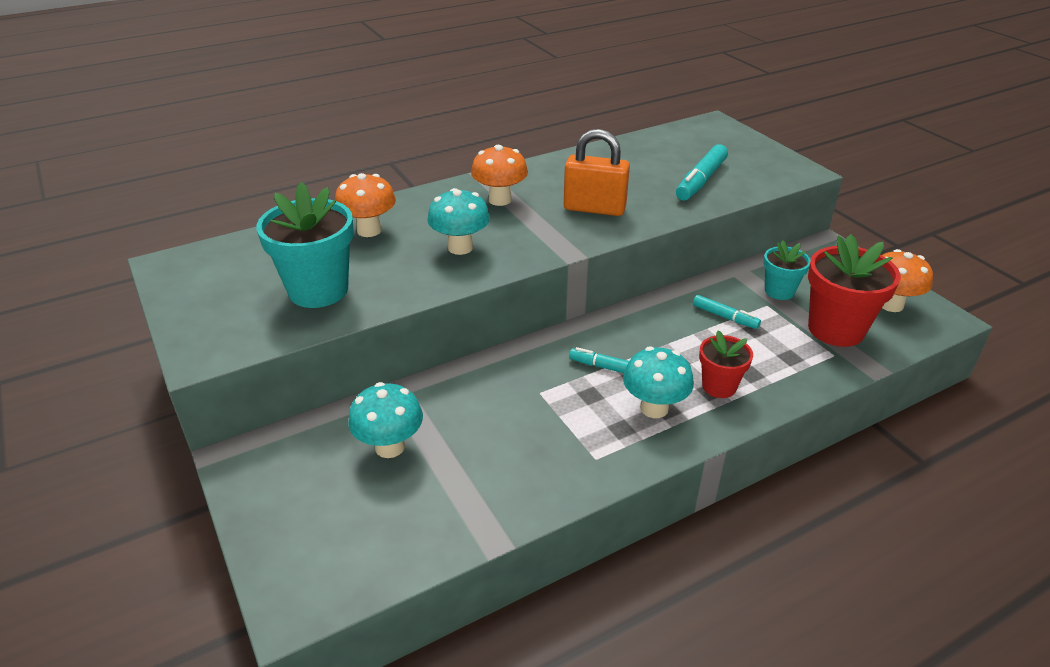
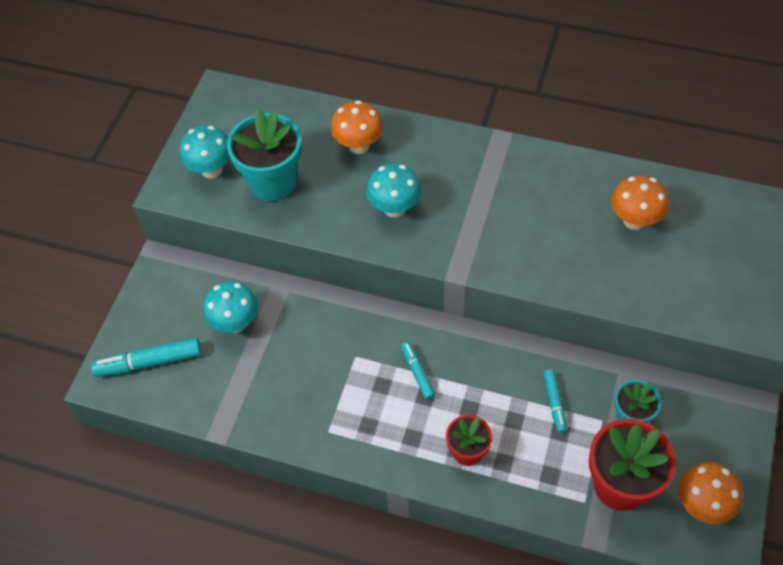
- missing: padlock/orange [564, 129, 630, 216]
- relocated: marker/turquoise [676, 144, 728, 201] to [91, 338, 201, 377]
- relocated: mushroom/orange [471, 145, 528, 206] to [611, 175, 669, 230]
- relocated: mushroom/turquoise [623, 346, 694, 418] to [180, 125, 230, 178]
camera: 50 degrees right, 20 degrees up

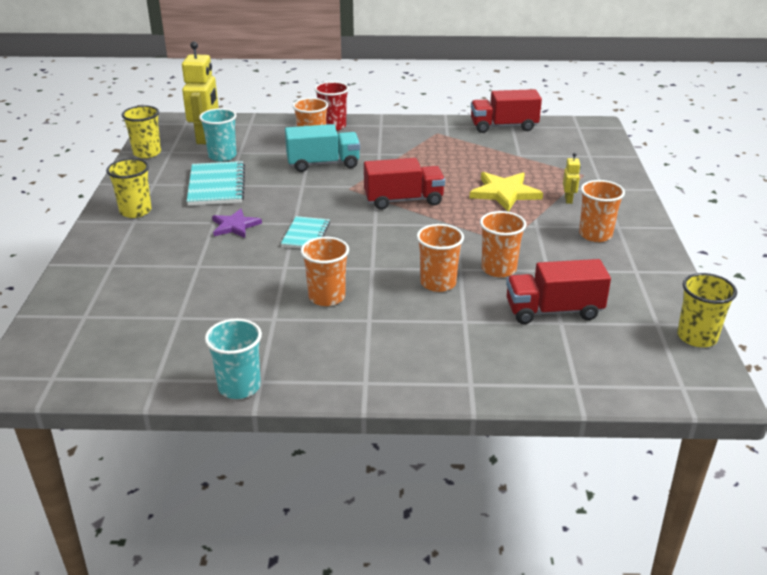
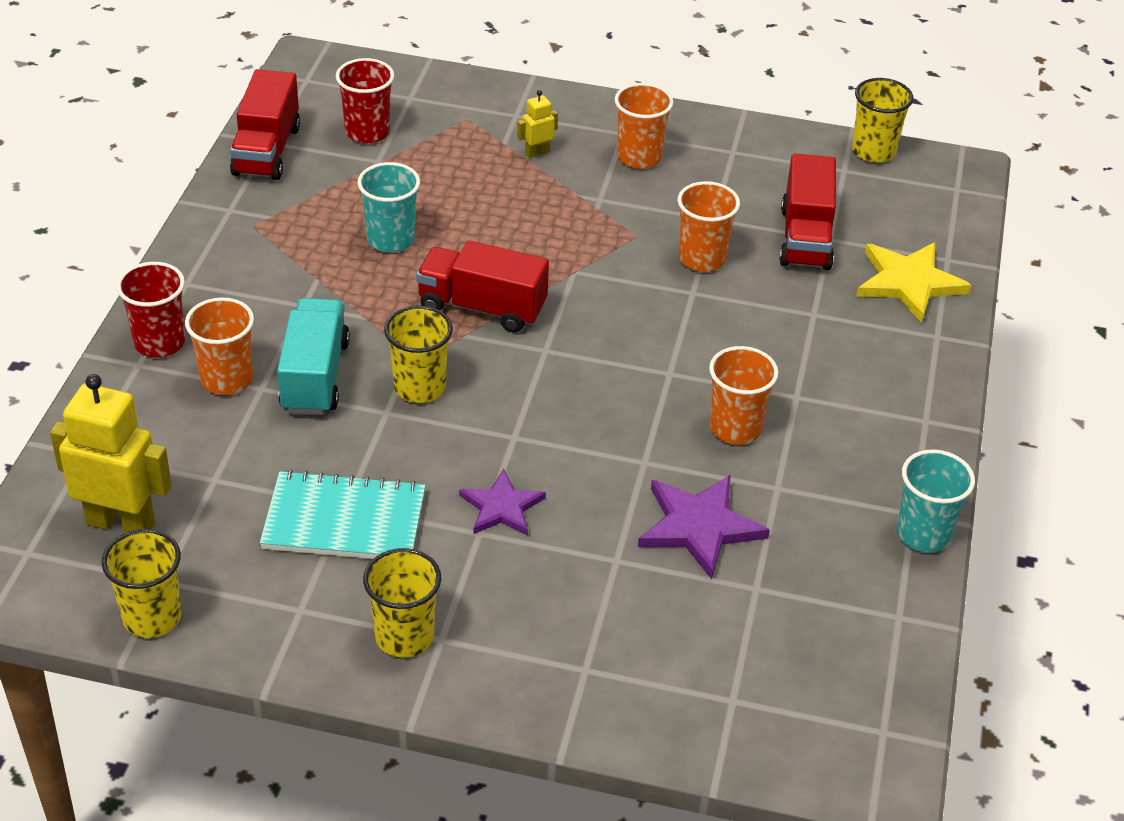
- relocated: cup/turquoise [199, 108, 237, 161] to [357, 162, 420, 252]
- spun: robot/yellow [563, 153, 581, 204] = [517, 90, 558, 158] 45 degrees counterclockwise
- spun: truck/red [364, 158, 445, 210] = [416, 240, 549, 333] 75 degrees counterclockwise
- relocated: star/yellow [469, 172, 543, 212] to [856, 242, 971, 323]
- missing: notebook/turquoise [281, 216, 330, 249]
- missing: cup/orange [417, 224, 464, 292]
- appeared: cup/red [336, 58, 394, 144]
- appeared: cup/yellow [384, 306, 453, 403]
- appeared: star/purple [638, 475, 770, 579]
camera: 80 degrees left, 10 degrees up

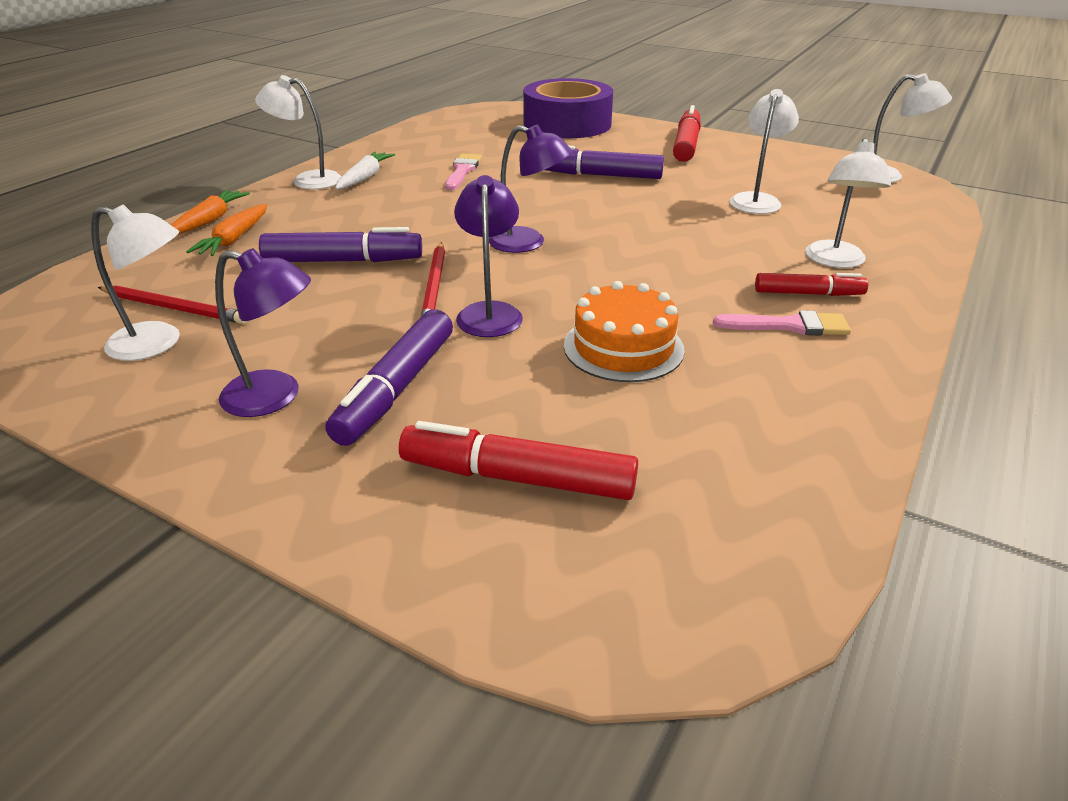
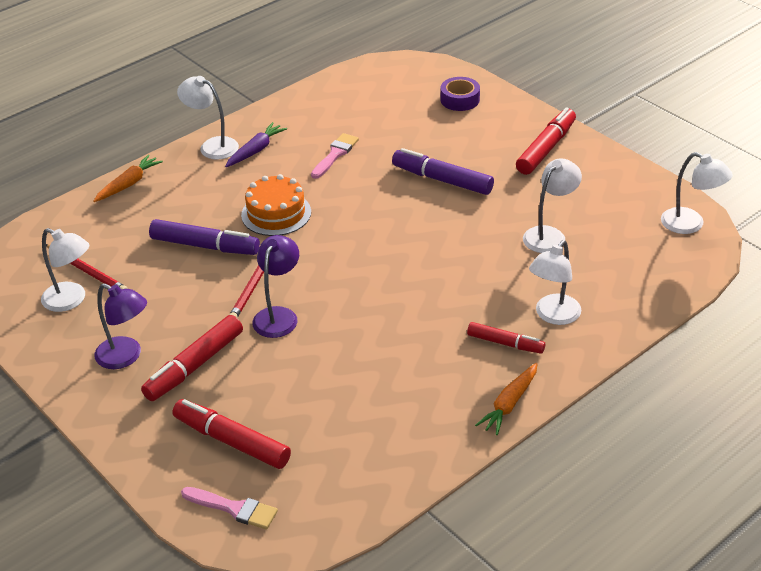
- size: tape/purple [523, 78, 613, 138] = [441, 77, 480, 111] x0.48
- missing: lamp/purple [489, 125, 572, 253]
- colour: carrot/white [335, 152, 395, 190] to carrot/purple [225, 122, 287, 167]
- relocated: carrot/orange [186, 204, 267, 256] to [475, 363, 538, 435]
- relocated: cake/orange [564, 281, 685, 382] to [241, 174, 311, 236]
- colour: marker/purple [325, 309, 453, 446] to marker/red [141, 315, 243, 401]
- relocated: brush/pink [713, 310, 851, 336] to [181, 487, 278, 530]
camera: 20 degrees right, 5 degrees up

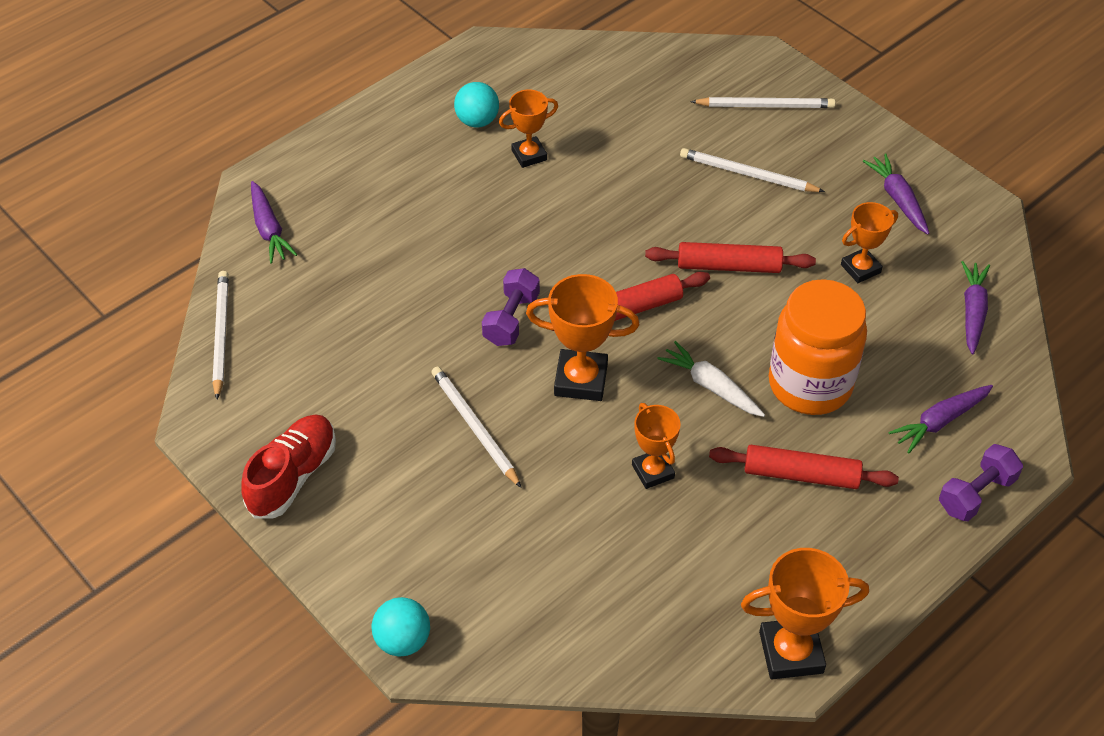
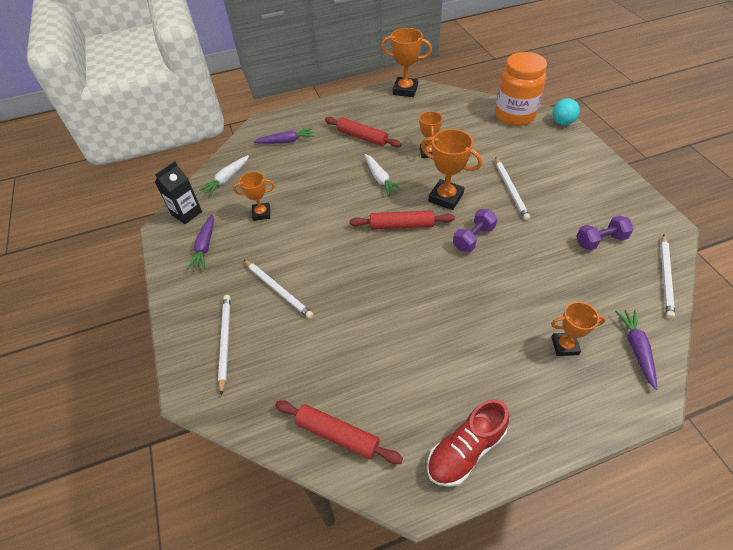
- missing: ball/turquoise [454, 82, 499, 127]
- relocated: trophy/orange [499, 89, 558, 168] to [551, 302, 606, 356]
- spun: pencil/white [690, 97, 836, 108] = [218, 295, 231, 396] 60 degrees clockwise
- relocated: rolling pin/red [645, 242, 816, 273] to [275, 400, 403, 464]
- colour: carrot/purple [961, 261, 990, 354] to carrot/white [199, 155, 249, 196]
- relocated: jar/orange [769, 279, 867, 415] to [495, 52, 547, 126]
- relocated: shoe/red [241, 414, 336, 519] to [427, 399, 510, 487]
- relocated: dumbbell/purple [939, 444, 1023, 521] to [576, 215, 634, 251]
- appeared: carton/black [155, 161, 202, 224]
camera: 155 degrees left, 0 degrees up

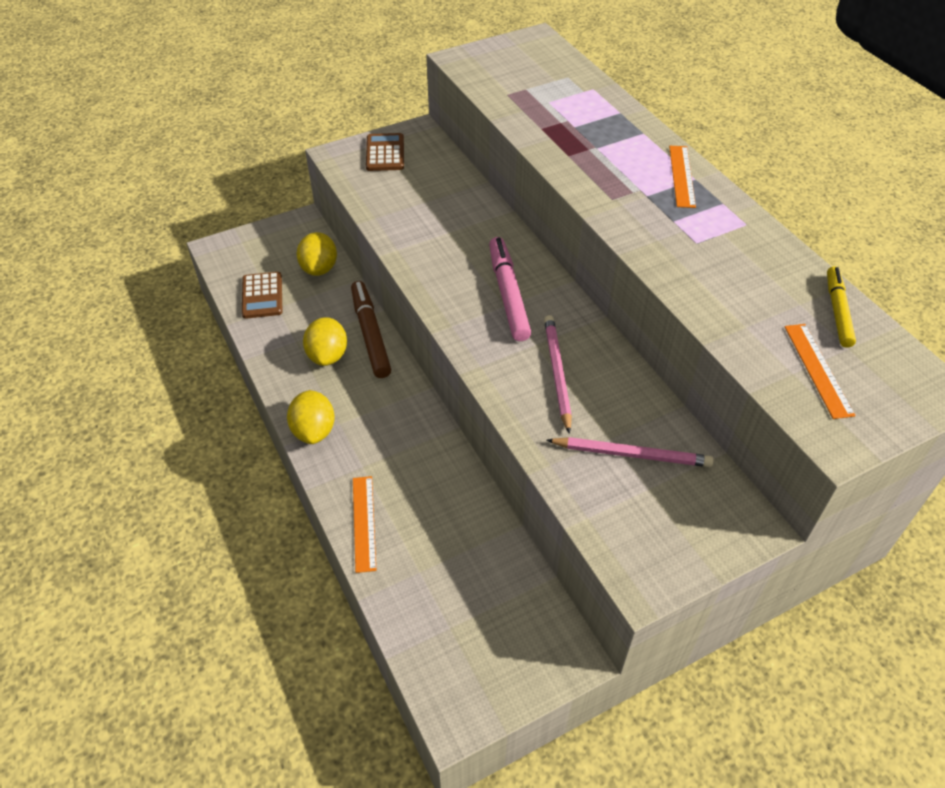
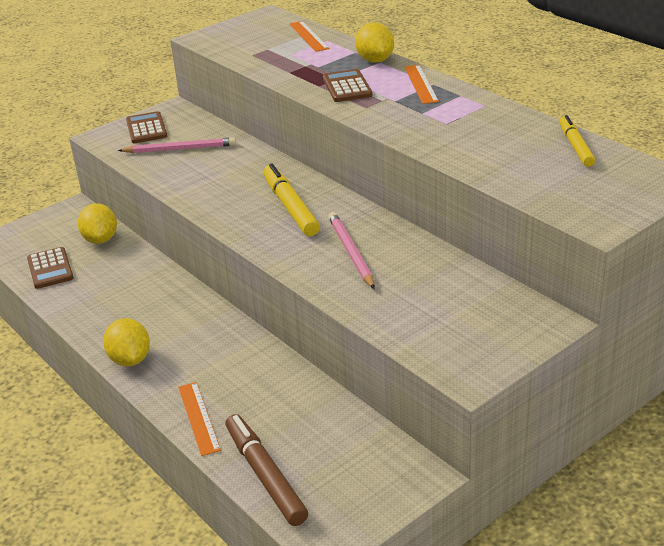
- colour: marker/pink [489, 237, 531, 341] to marker/yellow [263, 163, 320, 236]
- relocated: marker/brown [351, 281, 391, 378] to [226, 414, 308, 526]
- relocated: lemon/yellow [303, 317, 347, 366] to [355, 22, 394, 63]
- relocated: ruler/orange [785, 324, 856, 419] to [289, 21, 330, 52]
- relocated: pencil/pink [546, 437, 714, 467] to [118, 137, 236, 153]
- appeared: calculator/brown [323, 69, 373, 102]
camera: 10 degrees left, 15 degrees down

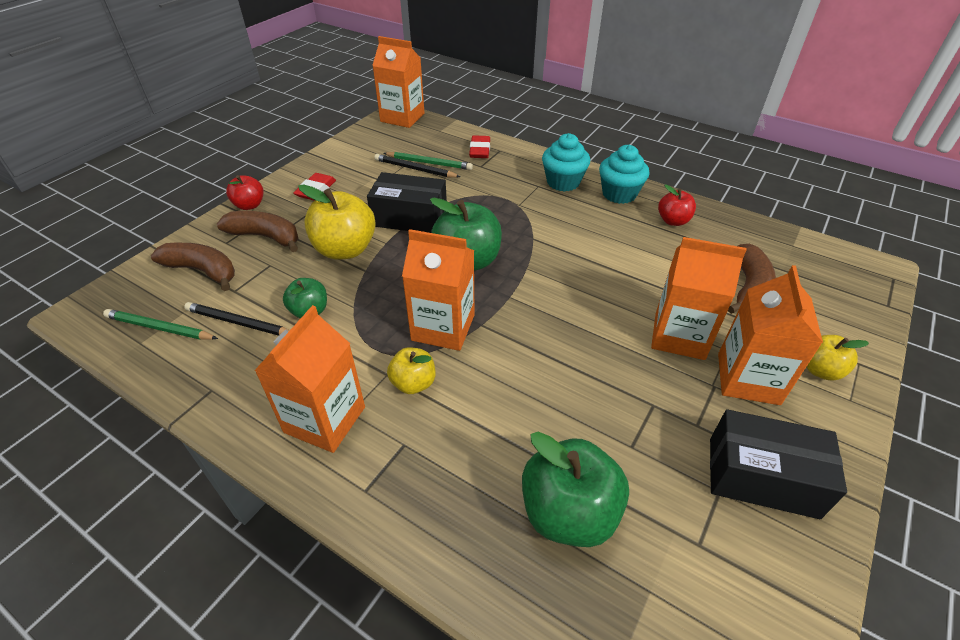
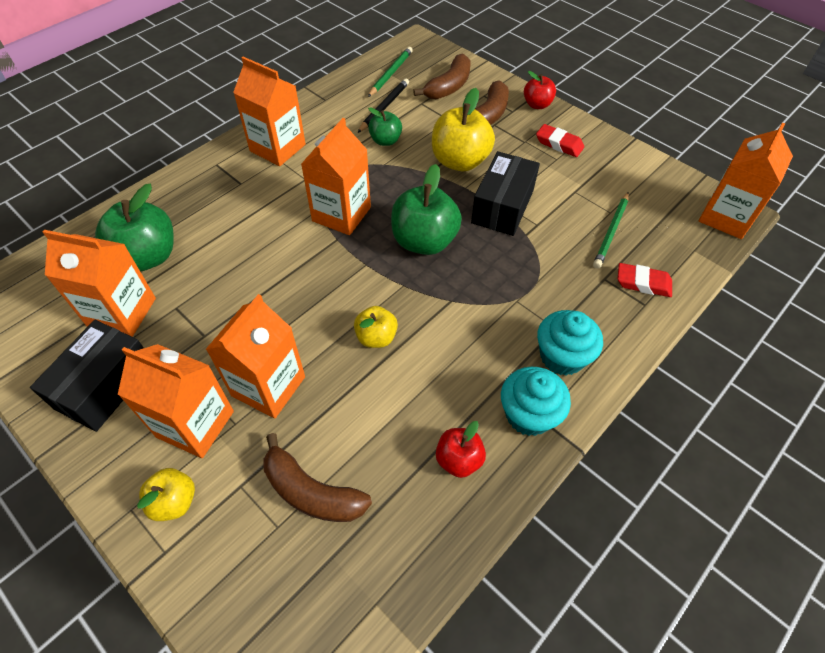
- missing: pencil/black [374, 154, 460, 178]
- relocated: apple/yellow [387, 347, 435, 394] to [354, 306, 398, 348]
- appeared: carton/orange [43, 230, 156, 337]
camera: 100 degrees right, 10 degrees up

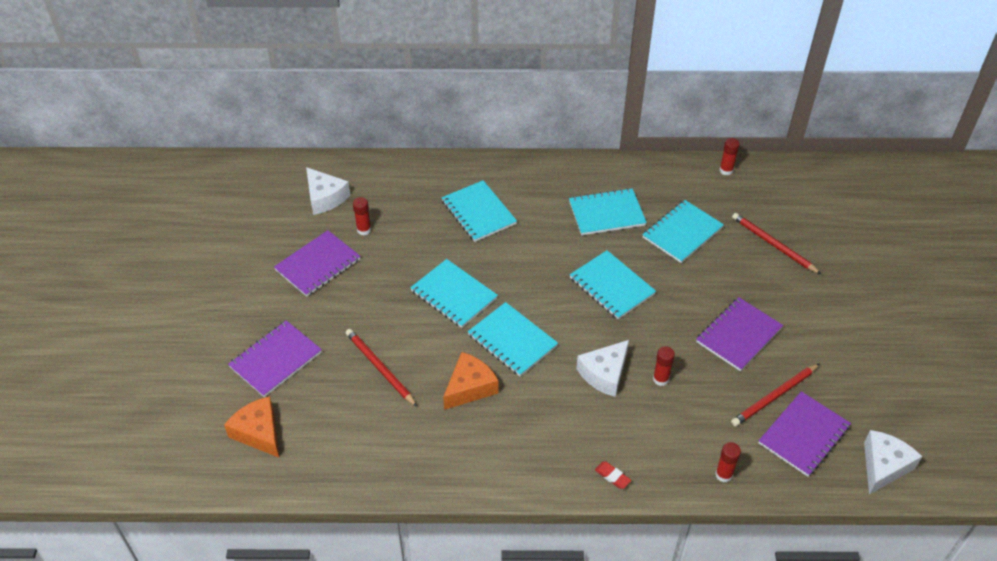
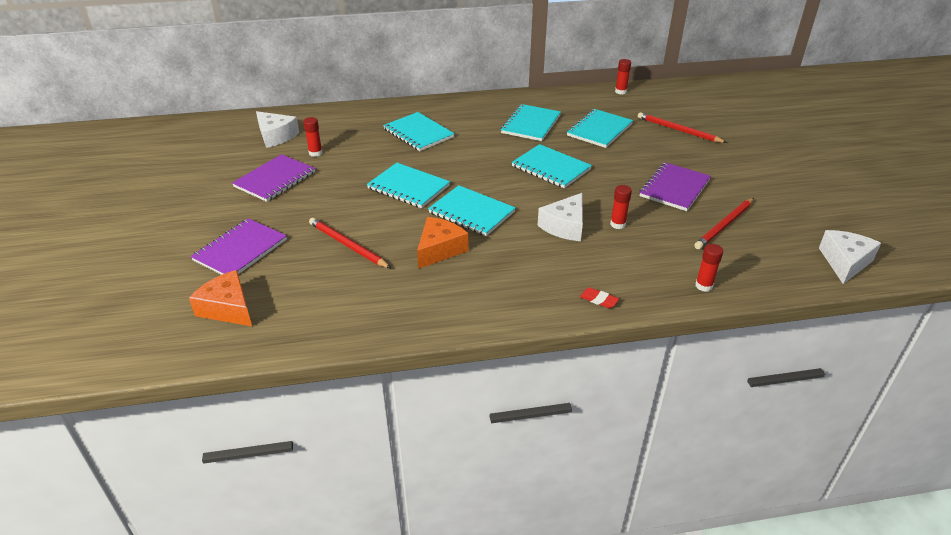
- spun: notebook/turquoise [569, 188, 647, 235] = [501, 104, 561, 141] 45 degrees counterclockwise
- missing: notebook/purple [759, 391, 851, 477]
camera: 10 degrees left, 10 degrees down

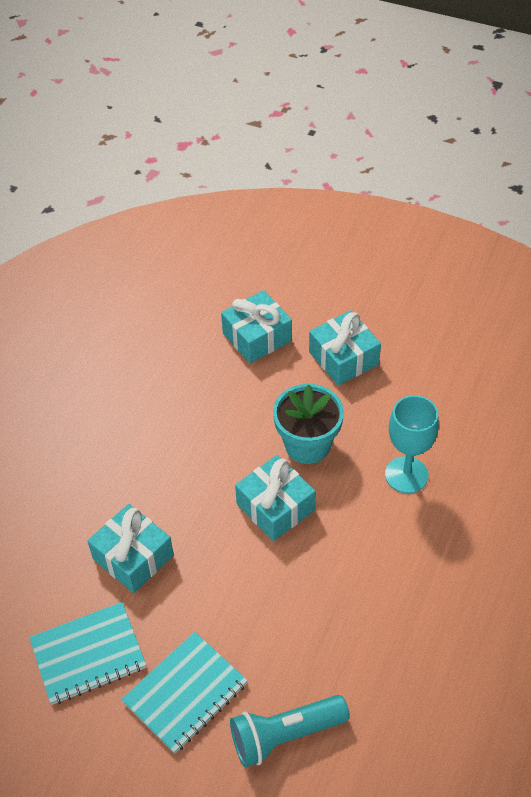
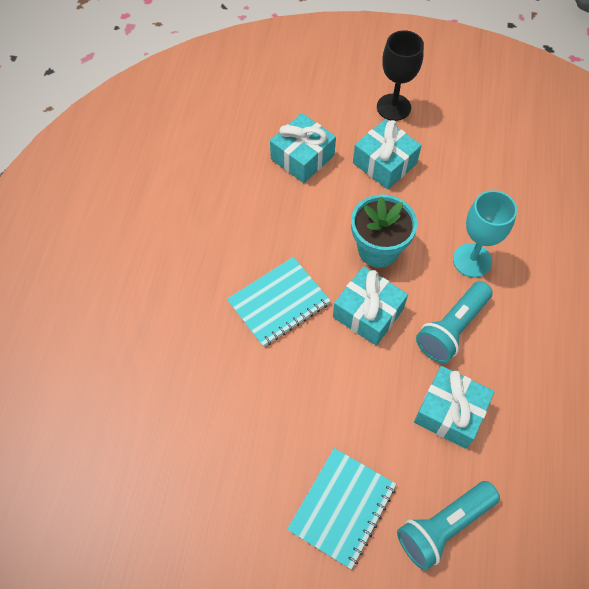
- relocated: gift/turquoise [88, 504, 174, 593] to [414, 366, 495, 449]
- relocated: notebook/turquoise [29, 602, 146, 705] to [227, 257, 331, 347]
- appeared: goblet/black [377, 30, 424, 121]
- appeared: flashlight/turquoise [416, 281, 493, 363]
camera: 15 degrees left, 10 degrees up

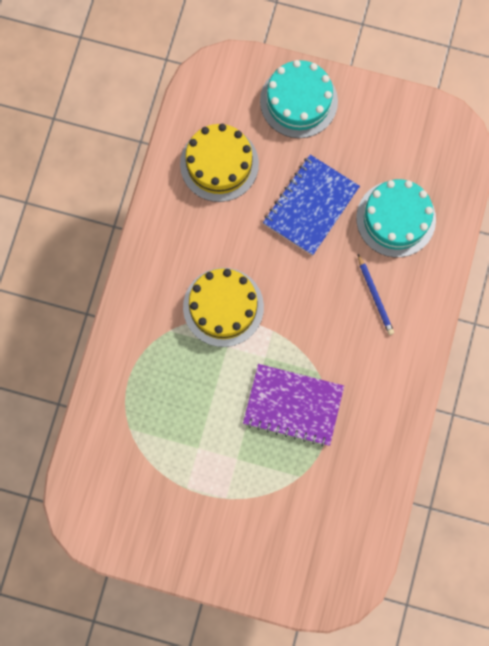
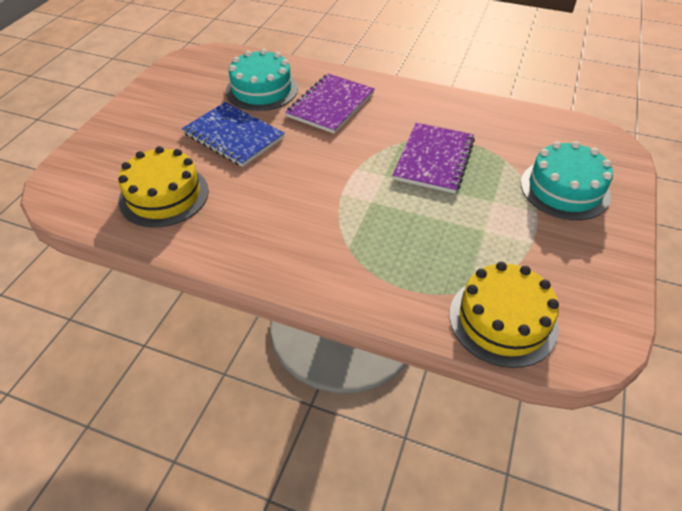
- relocated: cake/turquoise [260, 60, 338, 138] to [521, 141, 613, 220]
- exchanged: pencil/blue [358, 254, 394, 335] to notebook/purple [285, 74, 375, 134]
- relocated: cake/yellow [183, 268, 264, 347] to [450, 262, 559, 368]
camera: 85 degrees left, 30 degrees down

